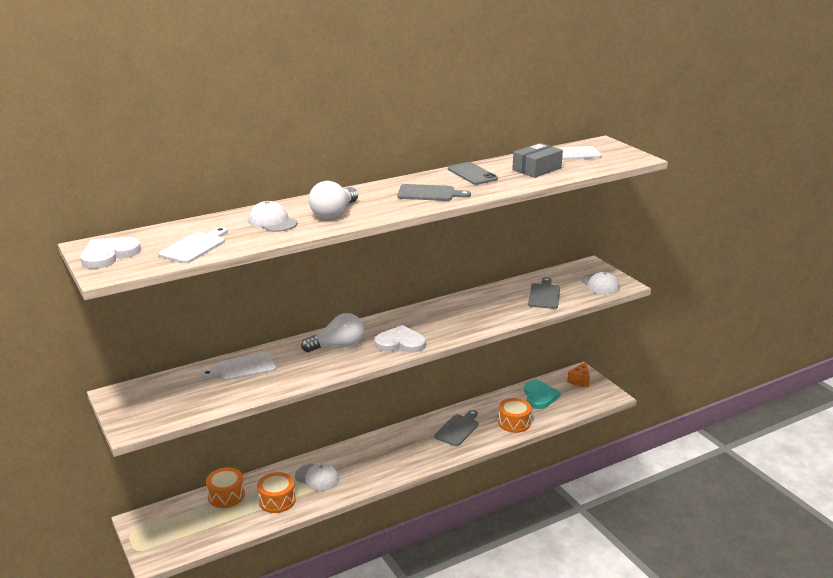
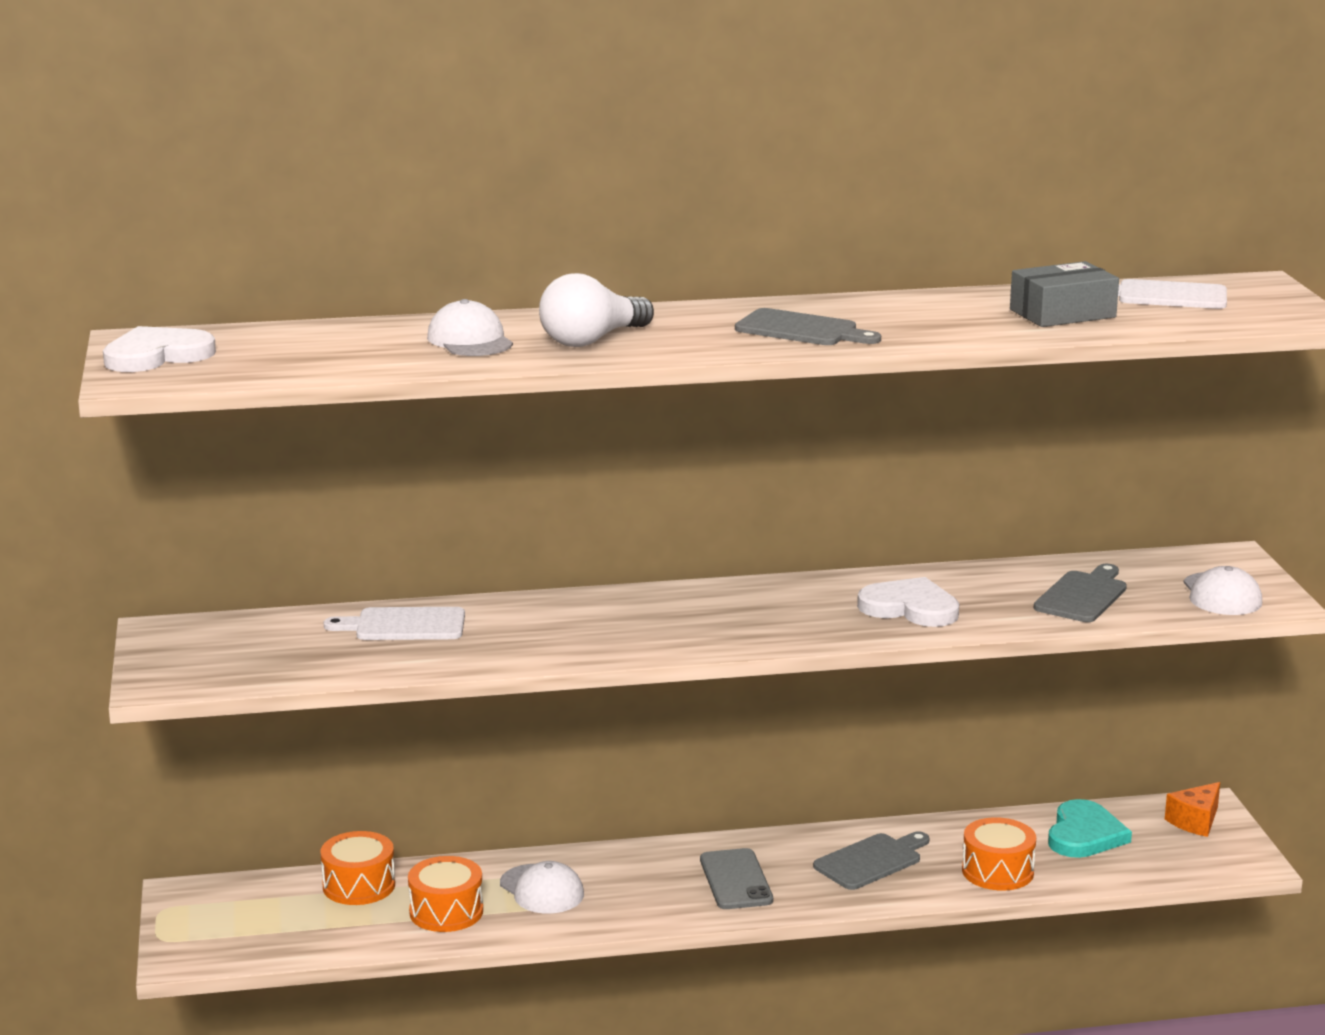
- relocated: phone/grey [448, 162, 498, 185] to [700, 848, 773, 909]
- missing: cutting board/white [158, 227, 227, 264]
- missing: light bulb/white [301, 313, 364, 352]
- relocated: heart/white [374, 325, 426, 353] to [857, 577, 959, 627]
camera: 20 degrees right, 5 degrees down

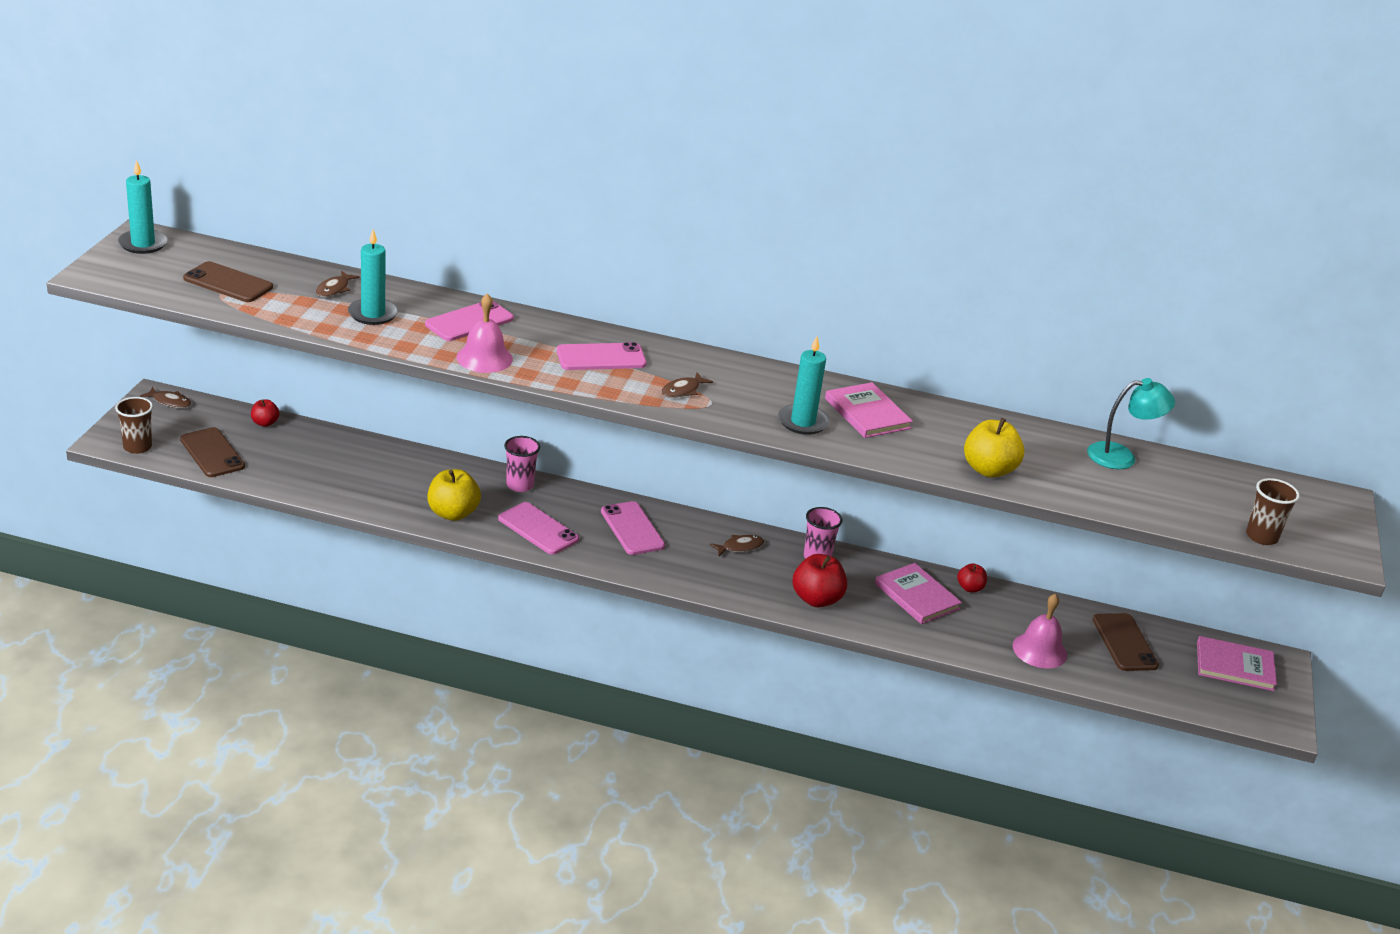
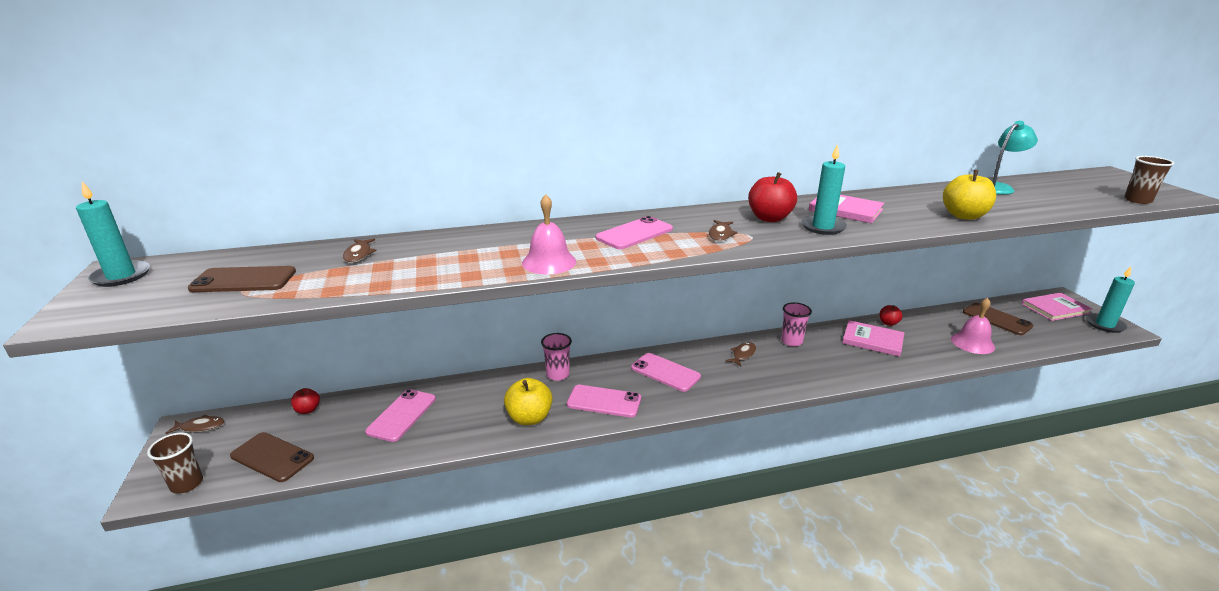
- relocated: candle/turquoise [348, 229, 398, 325] to [1086, 266, 1135, 333]
- relocated: phone/pink [425, 301, 514, 341] to [365, 389, 436, 442]
- relocated: apple/red [793, 554, 847, 607] to [748, 172, 797, 222]
camera: 25 degrees left, 5 degrees down

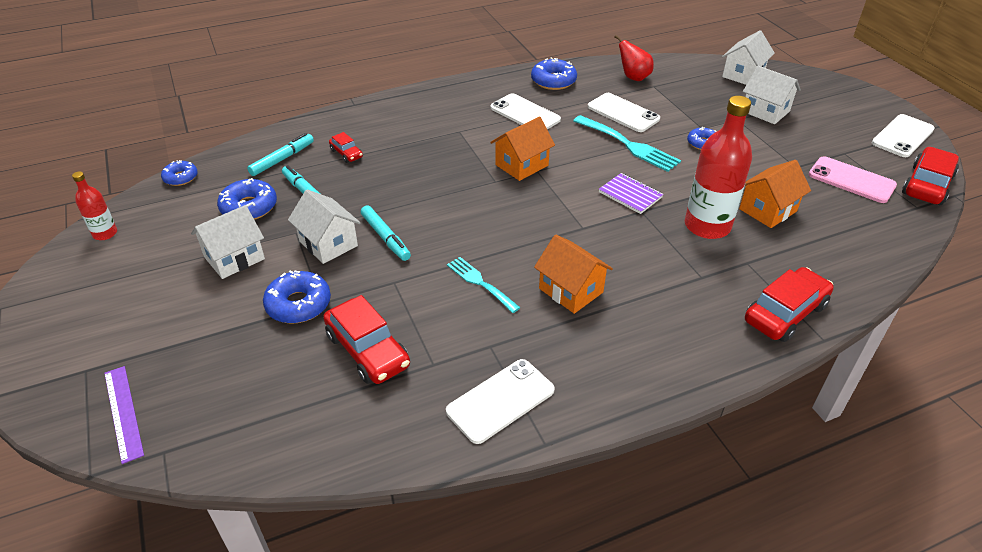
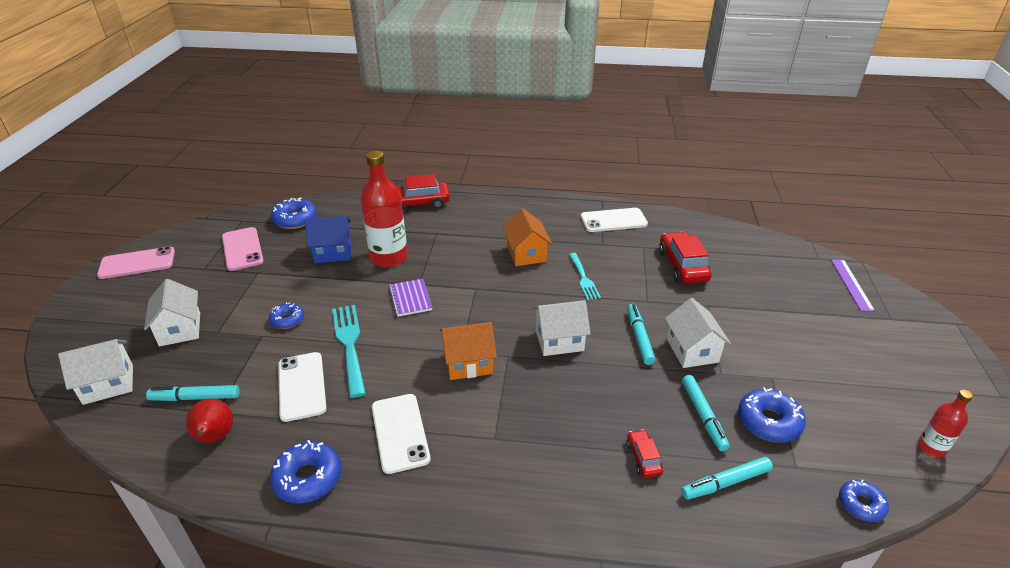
- colour: phone/white [872, 114, 935, 157] to phone/pink [97, 246, 175, 279]
- missing: car/red [902, 147, 959, 205]
- colour: house/orange [739, 160, 811, 228] to house/blue [305, 216, 352, 263]
- relocated: house/white [191, 205, 265, 279] to [533, 300, 591, 356]
- relocated: donut/blue [263, 270, 331, 324] to [271, 197, 317, 229]
- appeared: marker/turquoise [146, 385, 240, 401]
camera: 150 degrees left, 5 degrees down

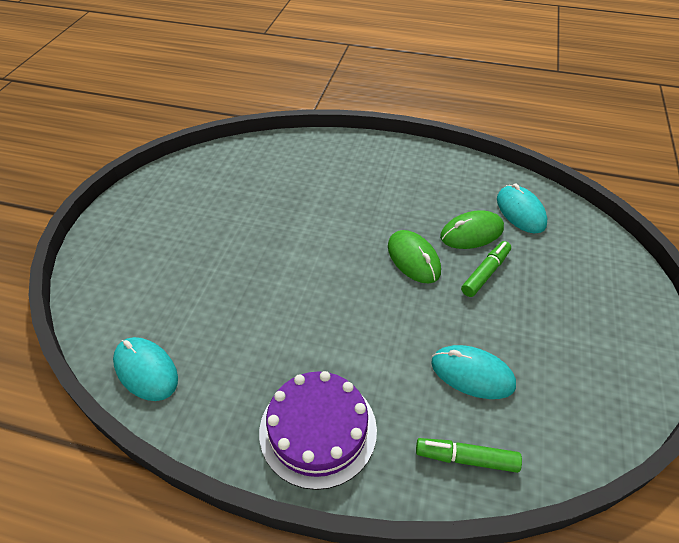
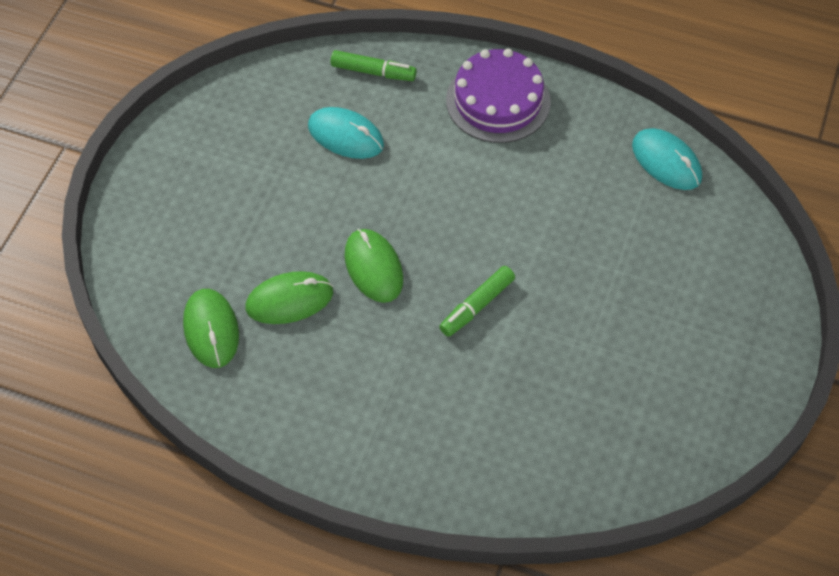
- colour: mouse/turquoise [497, 184, 547, 233] to mouse/green [183, 289, 239, 368]
- relocated: marker/green [461, 241, 511, 297] to [439, 266, 515, 337]
camera: 175 degrees left, 10 degrees up

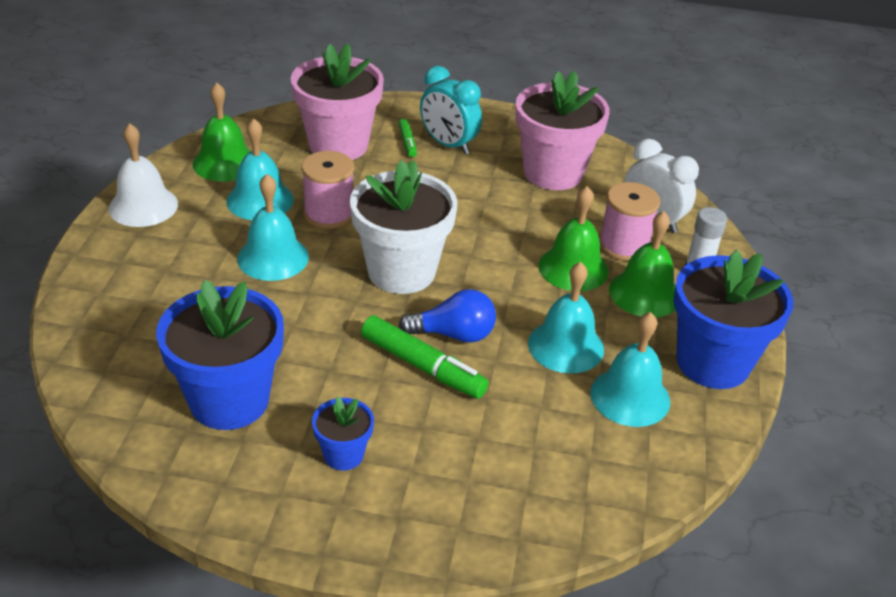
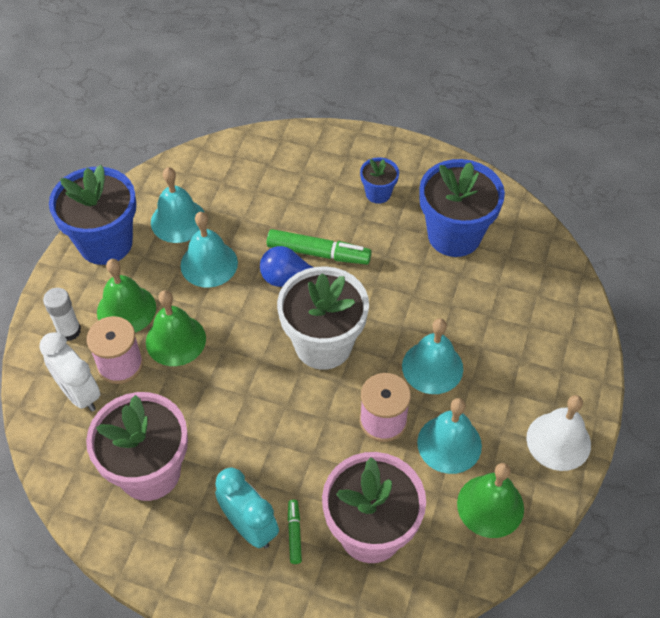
- spun: marker/green [361, 316, 489, 399] = [267, 229, 372, 265] 150 degrees clockwise
camera: 170 degrees left, 15 degrees up

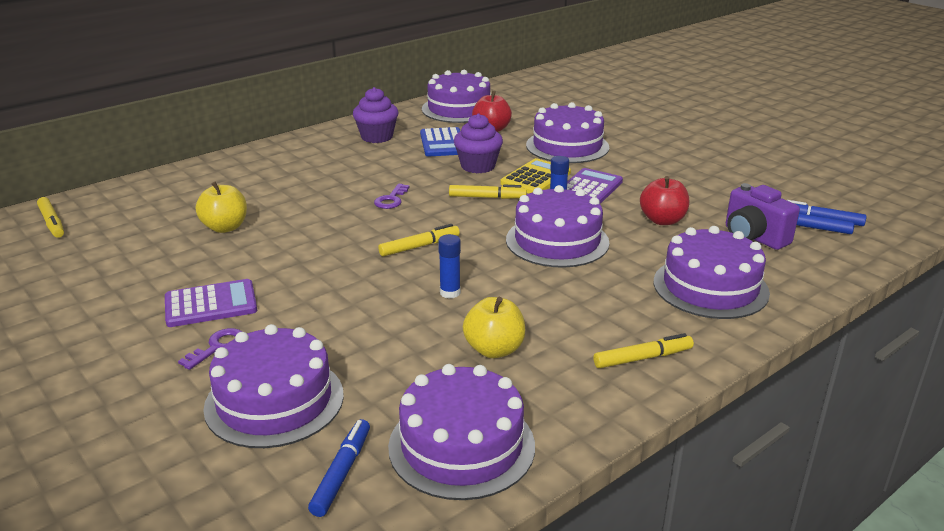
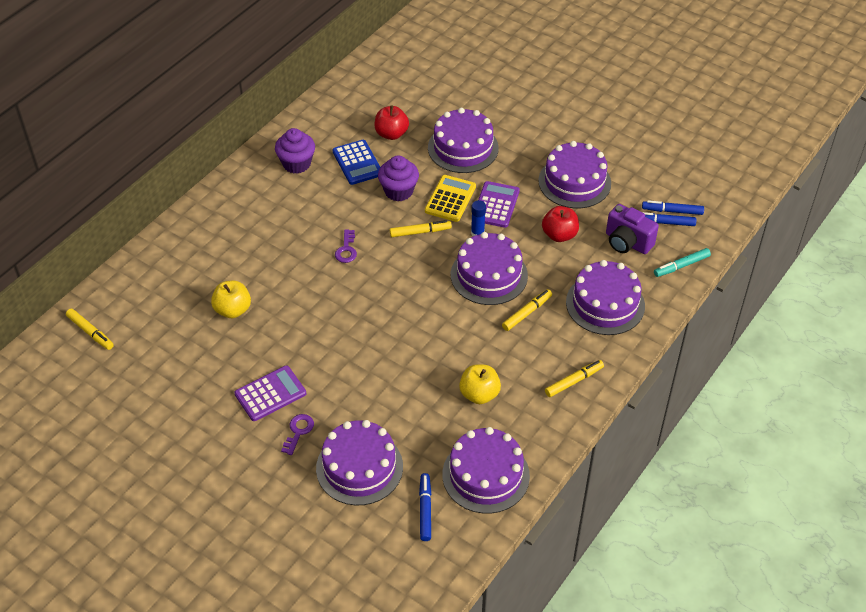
- relocated: cake/purple [422, 70, 491, 123] to [538, 141, 611, 208]
- relocated: marker/yellow [378, 224, 460, 256] to [502, 289, 552, 331]
- missing: glue stick/blue [438, 234, 461, 299]
- appeared: marker/turquoise [654, 248, 711, 277]
camera: 15 degrees left, 20 degrees up

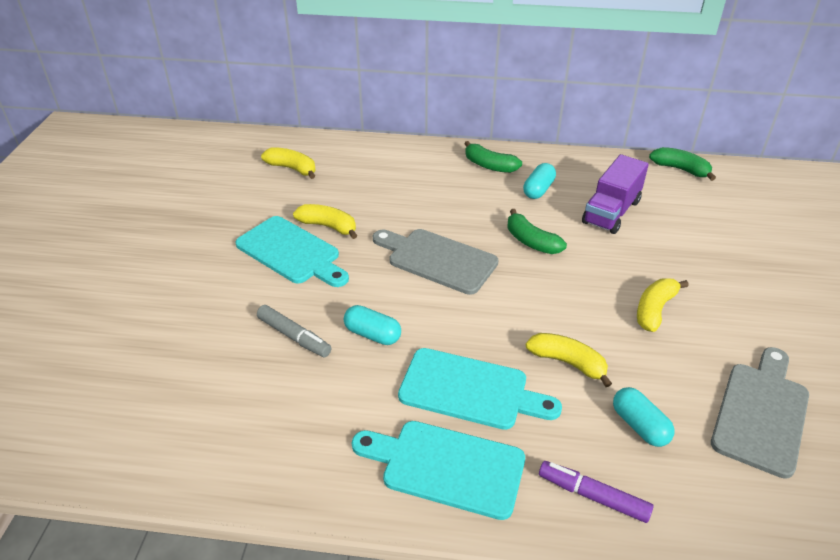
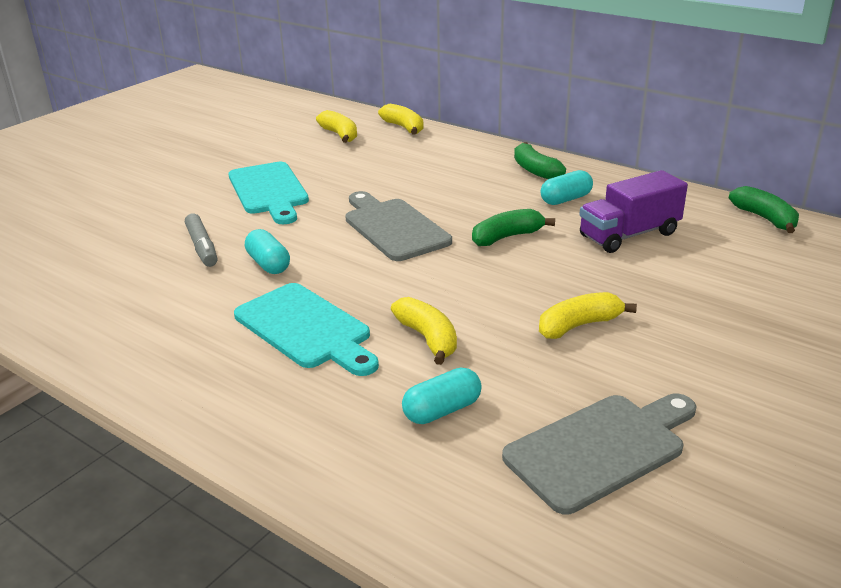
- relocated: banana/yellow [293, 204, 357, 239] to [378, 104, 424, 135]
- spun: banana/green [507, 209, 567, 254] = [472, 209, 555, 246] 75 degrees clockwise
- spun: capsule/turquoise [613, 387, 674, 447] = [402, 368, 482, 424] 60 degrees clockwise
- missing: cutting board/turquoise [352, 421, 525, 520]
- missing: marker/purple [539, 461, 654, 523]
camera: 30 degrees right, 10 degrees down

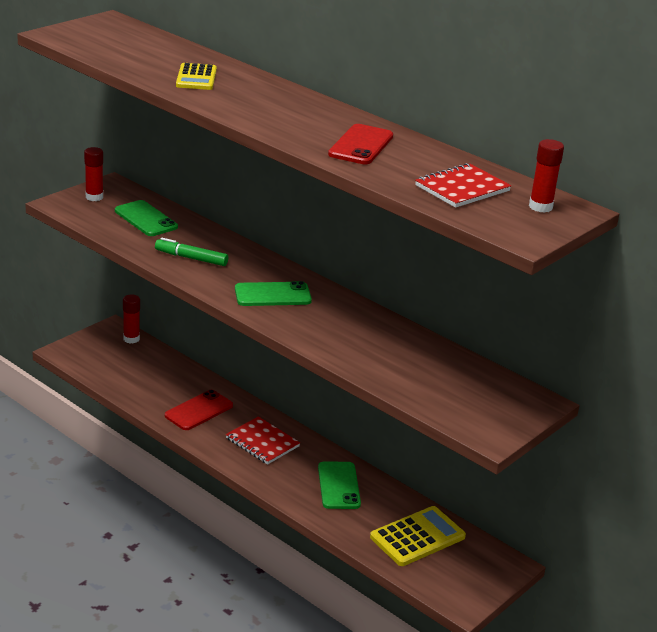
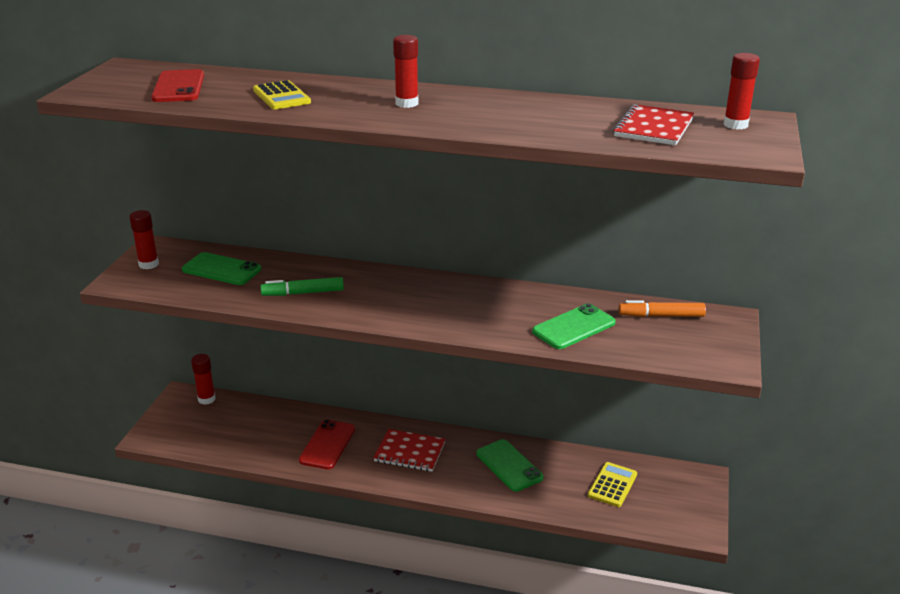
- relocated: phone/red [328, 124, 393, 164] to [151, 69, 204, 102]
- relocated: phone/green [235, 281, 312, 306] to [532, 303, 616, 349]
- size: calculator/yellow [370, 506, 466, 566] = [588, 462, 637, 507] x0.66
- appeared: glue stick/red [393, 35, 418, 108]
- appeared: marker/orange [619, 300, 706, 317]
camera: 25 degrees left, 0 degrees up

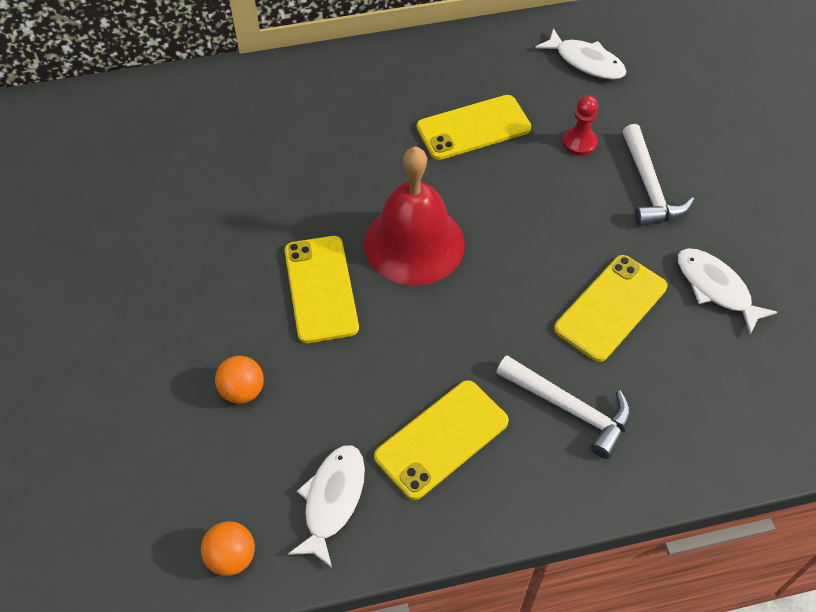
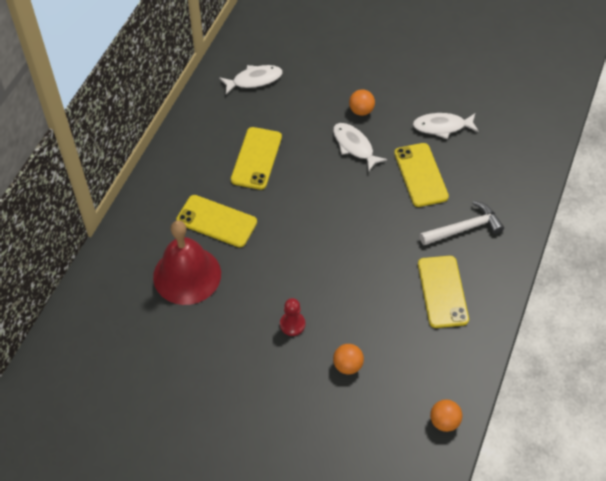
- relocated: pawn/red [562, 95, 598, 156] to [280, 298, 305, 336]
- exchanged: hammer/white [623, 124, 694, 226] to ball/orange [349, 89, 375, 116]
- relocated: bell/red [364, 146, 465, 285] to [153, 221, 221, 305]
- relocated: phone/yellow [285, 236, 359, 343] to [176, 195, 257, 247]
- relocated: fish/white [288, 445, 365, 568] to [333, 123, 387, 171]
camera: 55 degrees left, 0 degrees up

